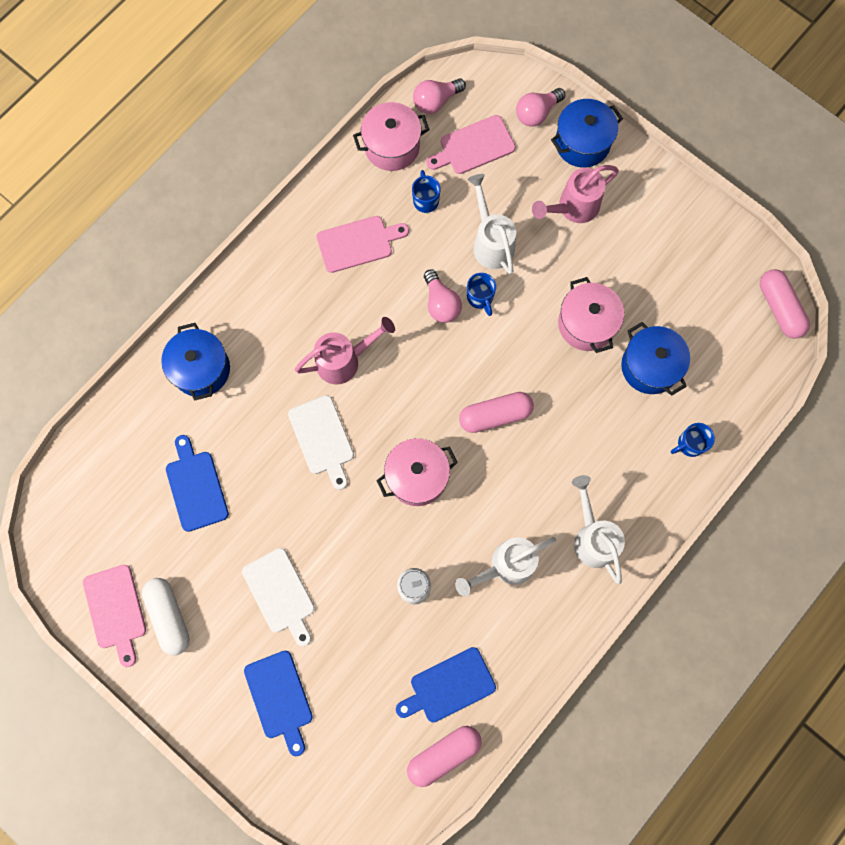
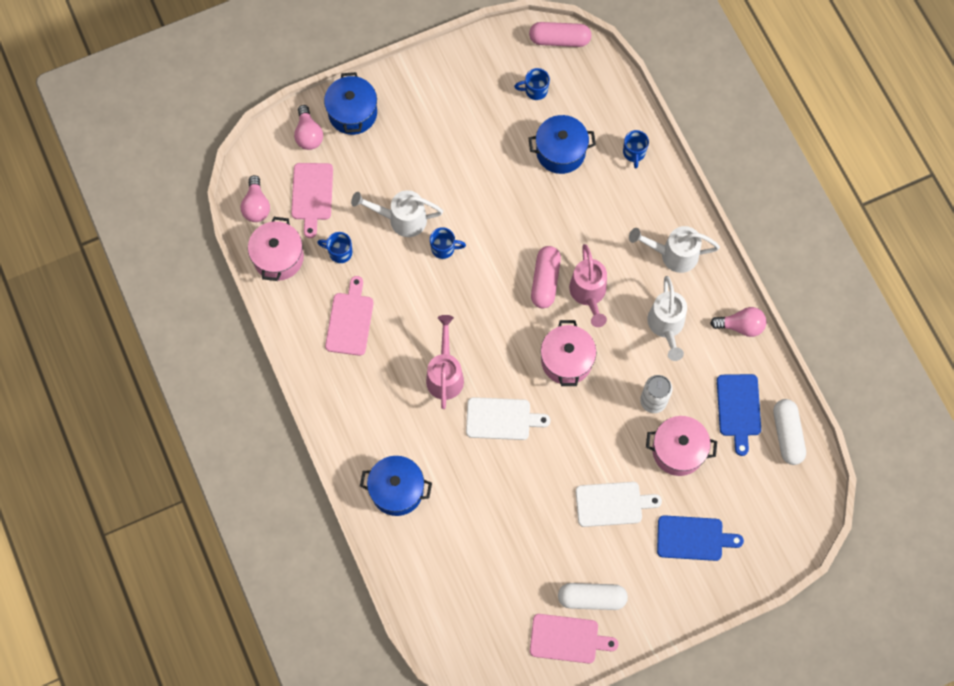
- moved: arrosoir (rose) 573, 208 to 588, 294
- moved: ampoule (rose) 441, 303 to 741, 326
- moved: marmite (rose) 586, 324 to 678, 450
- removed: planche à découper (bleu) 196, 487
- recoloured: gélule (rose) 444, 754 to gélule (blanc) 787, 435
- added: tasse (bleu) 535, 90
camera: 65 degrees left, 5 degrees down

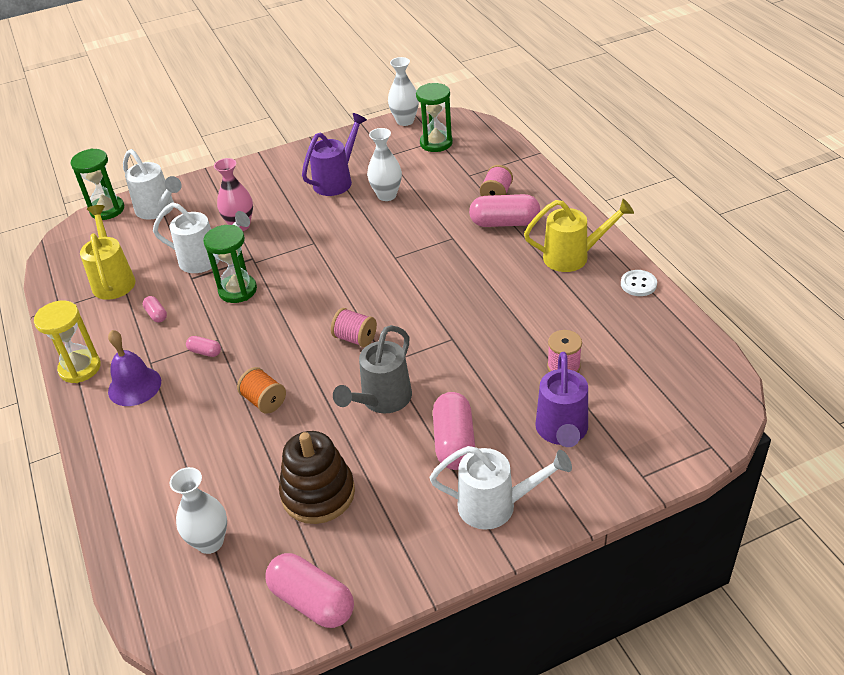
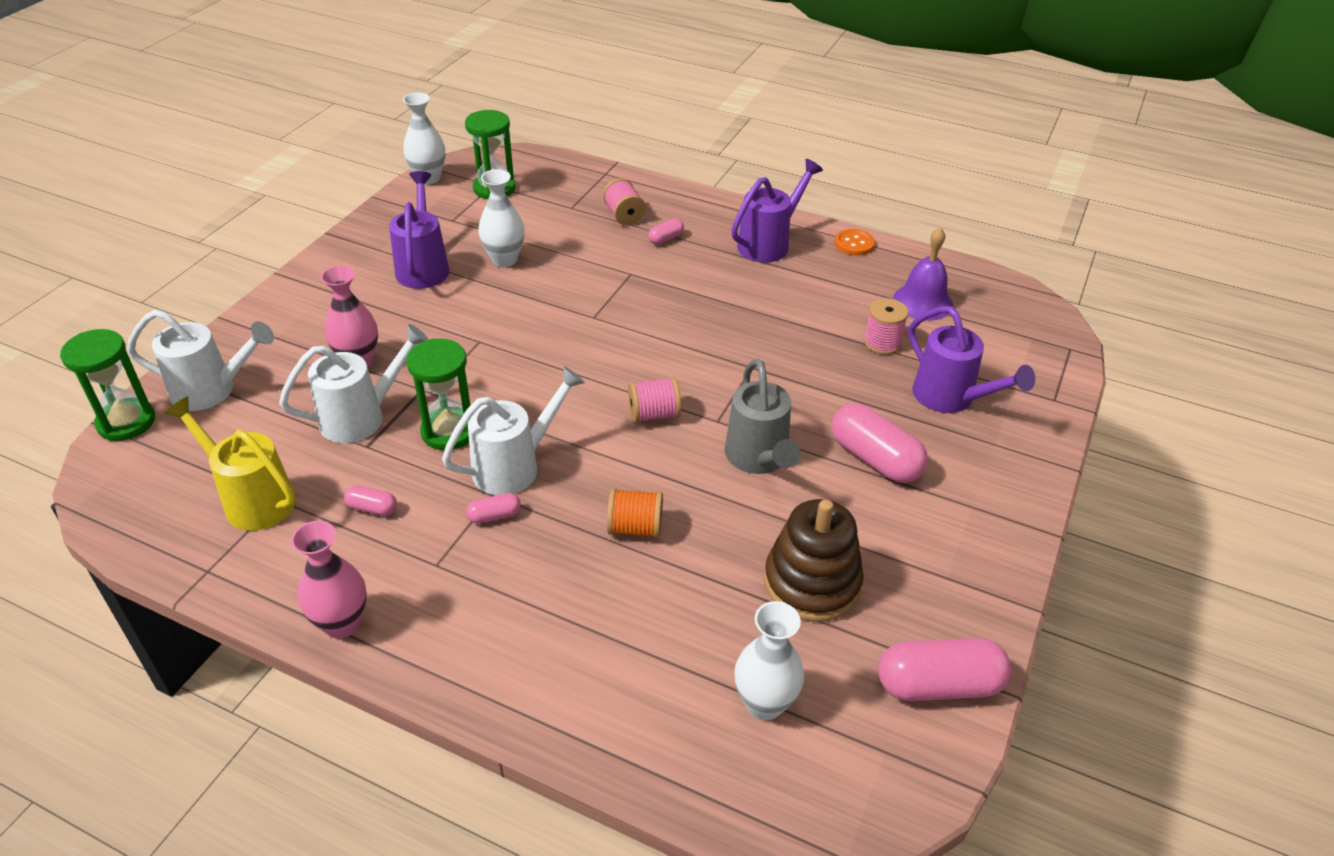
- resized: gélule (rose) 504, 223 = 666, 239 x0.48
- recoloured: arrosoir (jaune) 573, 257 to arrosoir (violet) 769, 244
- recoloured: bouton (blanc) 638, 284 to bouton (orange) 854, 244
- replaced: sablier (jaune) 80, 368 to vase (rose) 342, 623
- moved: cloche (violet) 134, 386 to 923, 302
- moved: arrosoir (blanc) 495, 505 to 514, 466
camera: 45 degrees left, 0 degrees up

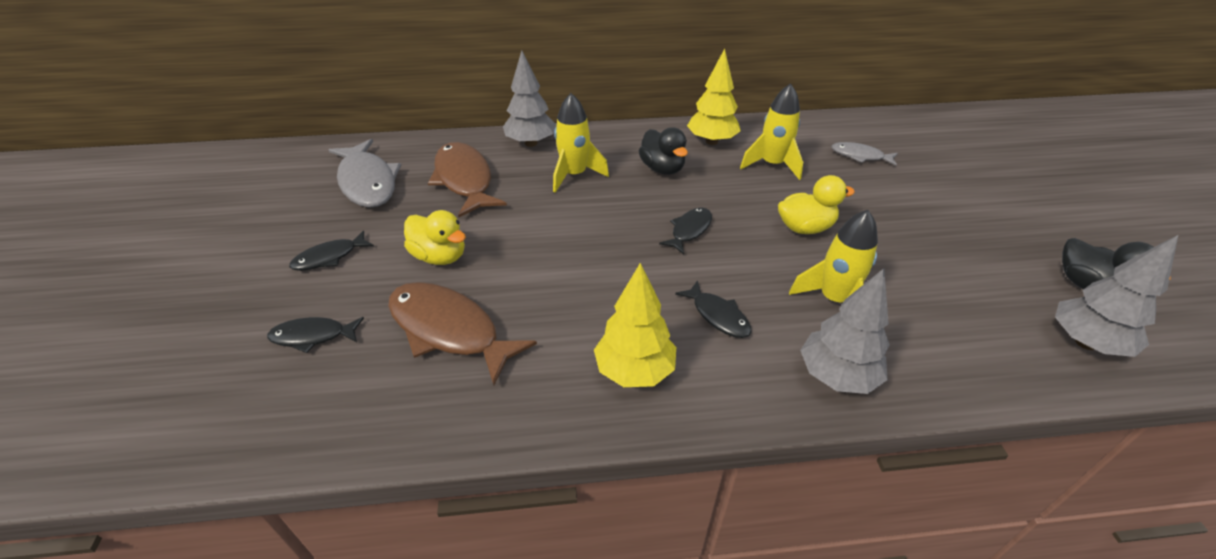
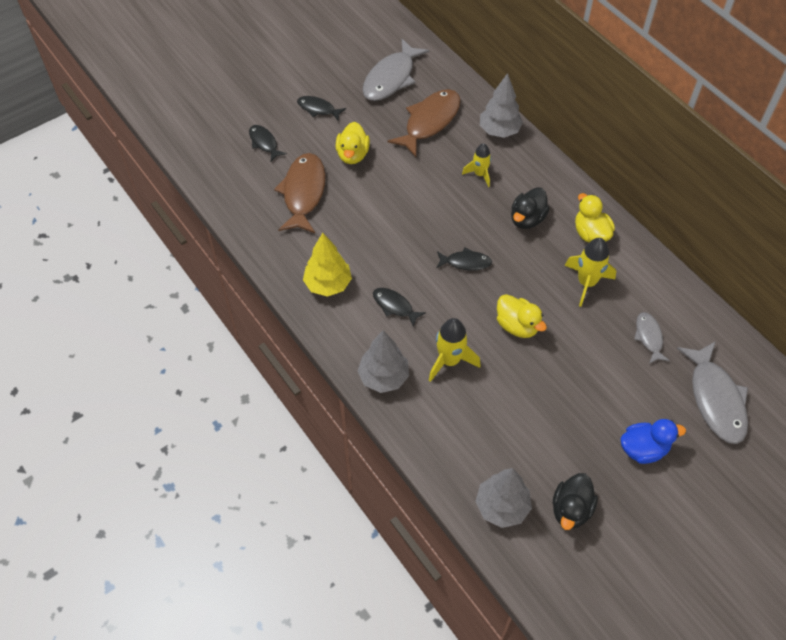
- replaced: arbre (jaune) 711, 141 to canard (jaune) 590, 233
- resized: fusée (jaune) 574, 175 = 479, 174 x0.66
- turned: poisson (noir) 718, 316 = 395, 306 105 degrees clockwise
- added: poisson (gris) 715, 399
- added: canard (bleu) 643, 449
camera: 60 degrees right, 15 degrees up

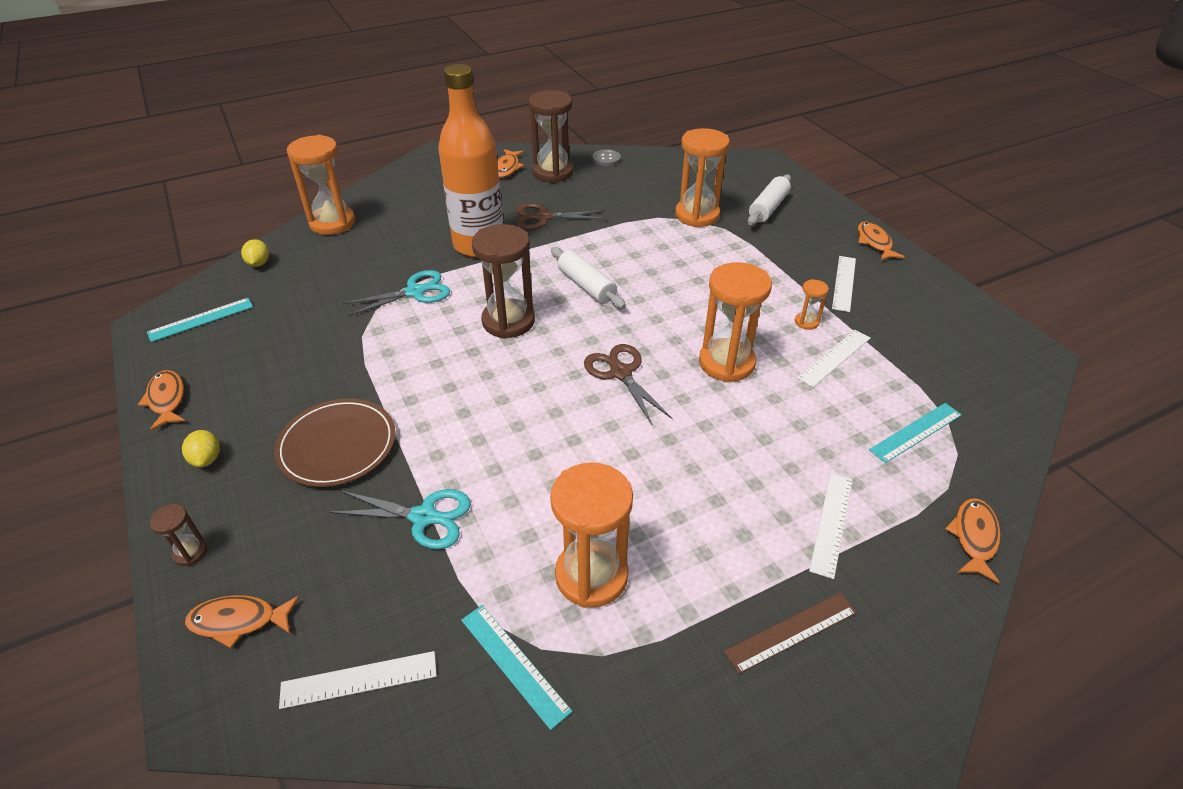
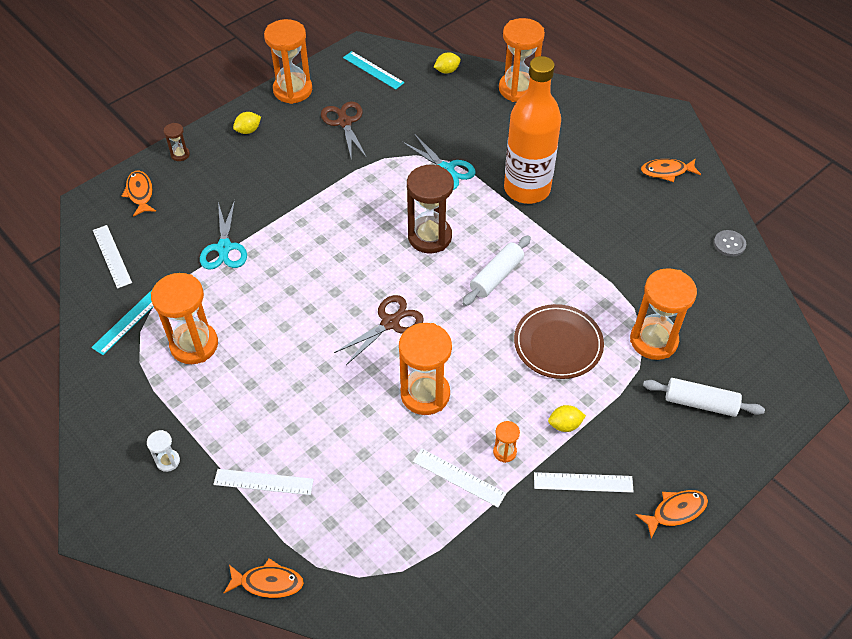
- removed: sablier (marron) 553, 172
- moved: ciseaux (marron) 544, 217 to 344, 122
- replaced: poisson (orange) 167, 399 to sablier (orange) 293, 90
- moved: assiette (marron) 337, 445 to 558, 344
- removed: règle (turquoise) 916, 432
- replaced: règle (marron) 791, 632 to sablier (blanc) 168, 461
- added: citron (jaune) 565, 425
camera: 75 degrees right, 10 degrees up

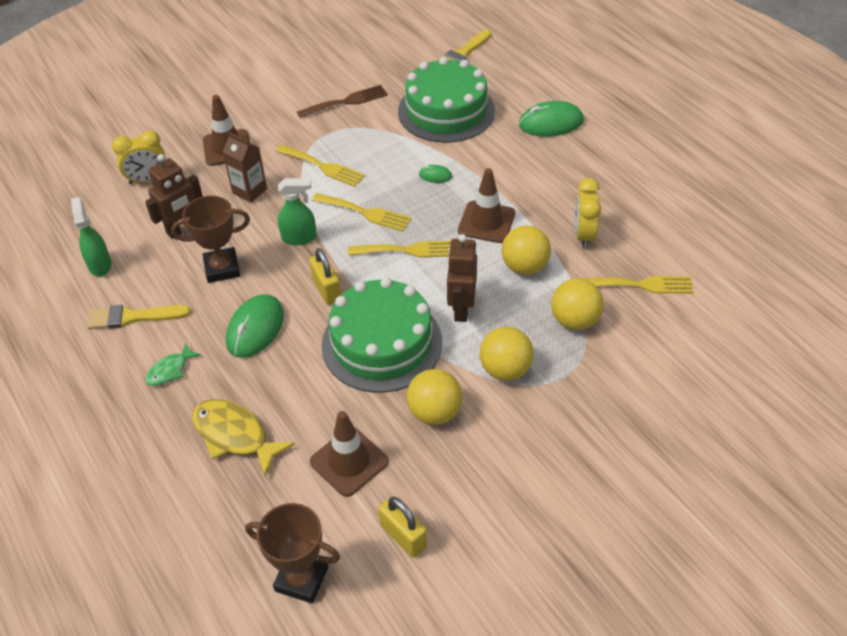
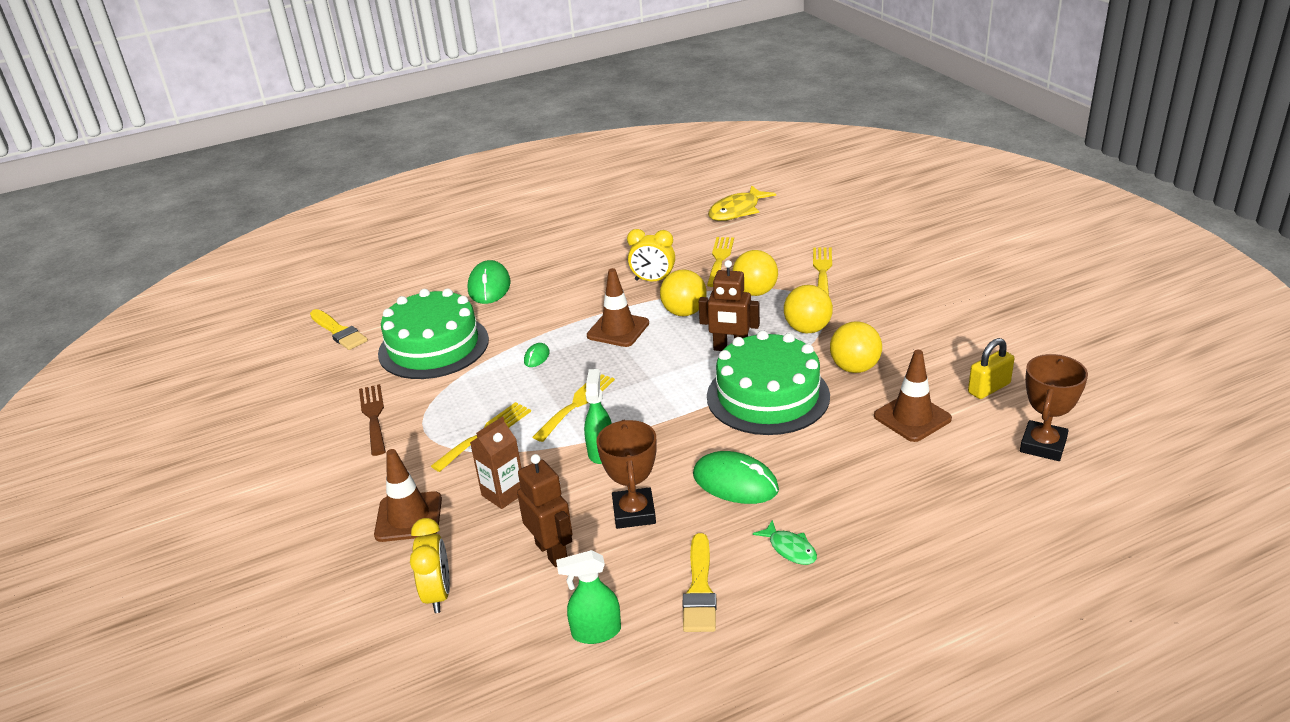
- moved: fourchette (jaune) 408, 250 to 822, 270
- removed: cadenas (jaune) 326, 290
- moved: poisson (jaune) 235, 435 to 737, 211
camera: 80 degrees left, 15 degrees down

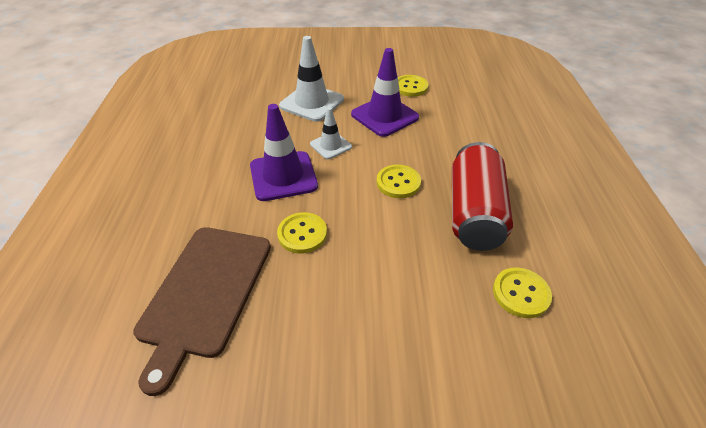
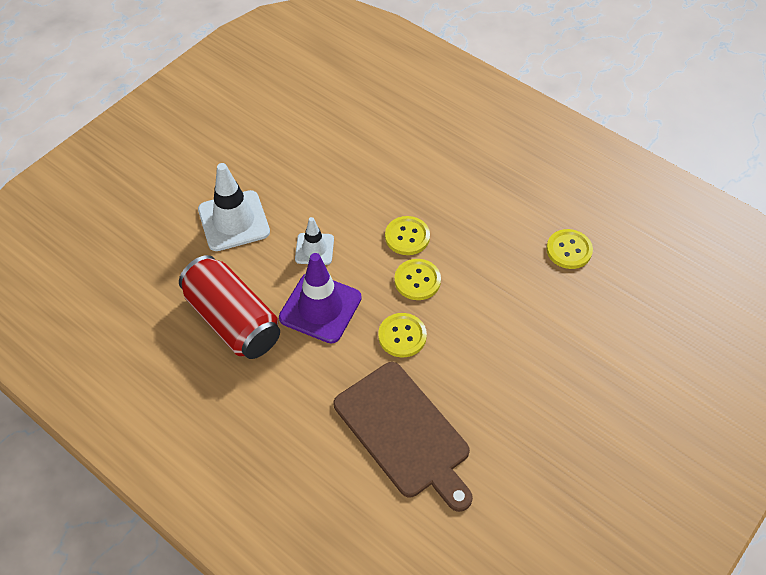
- removed: cône de chantier (violet) 384, 116
- moved: bouton (jaune) 410, 87 to 417, 280
- moved: canette (rouge) 474, 212 to 233, 320
camera: 50 degrees left, 10 degrees up

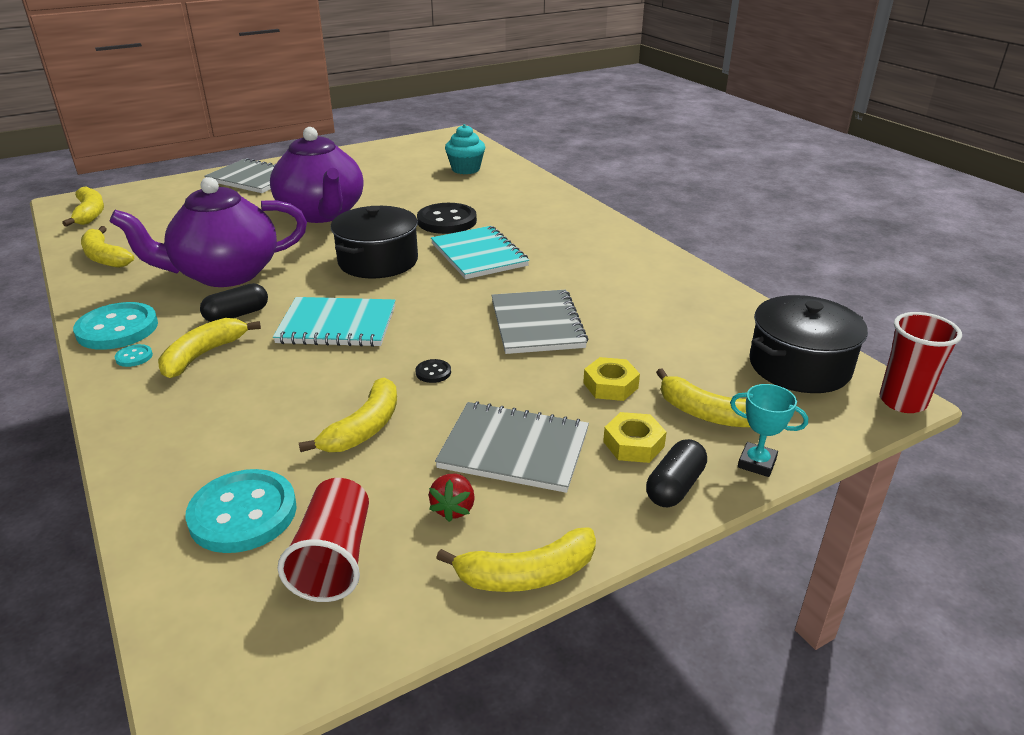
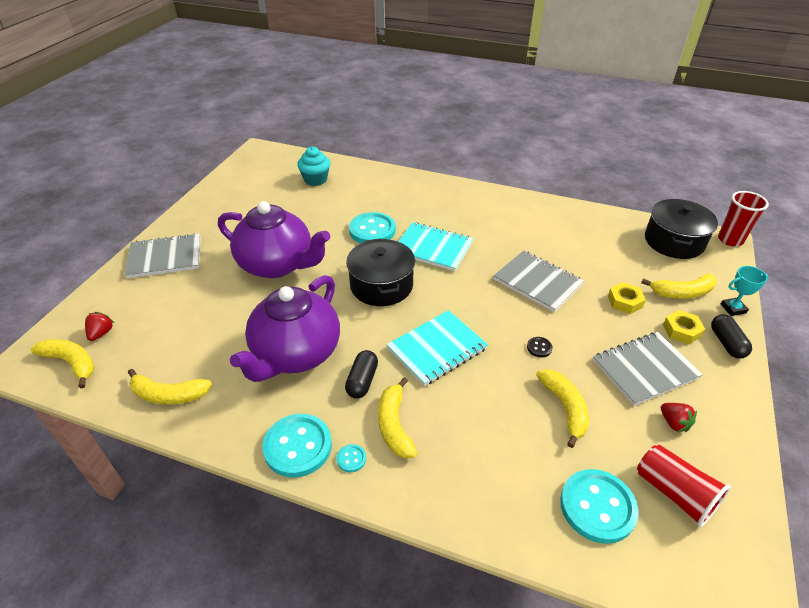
- recoloured: bouton (noir) 447, 221 to bouton (turquoise) 372, 230
- removed: banane (jaune) 526, 574
- added: fraise (rouge) 101, 333
camera: 40 degrees left, 10 degrees up

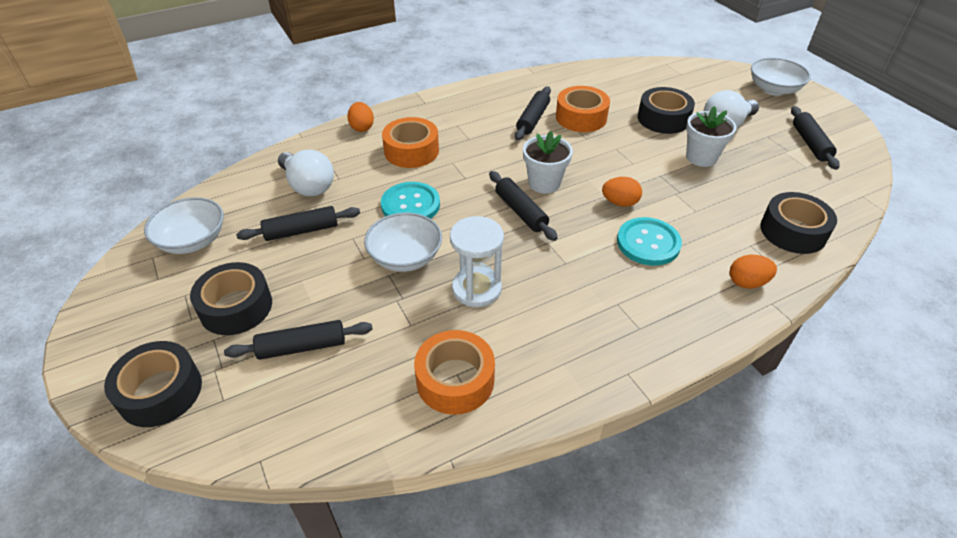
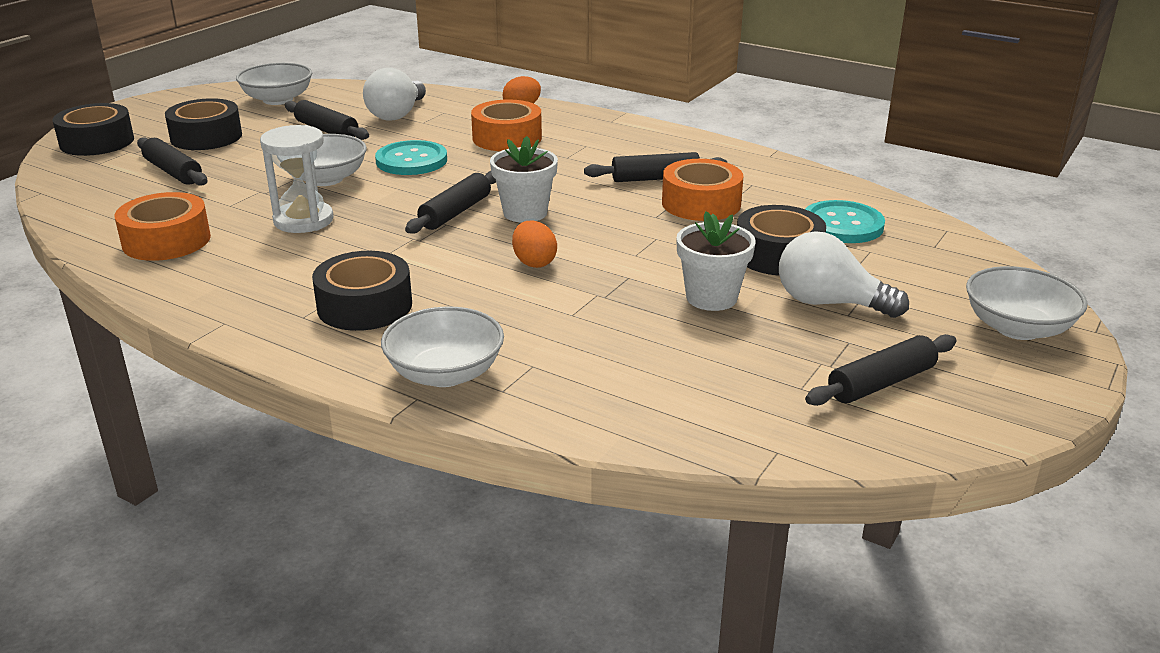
- moved: ruban adhésif (noir) 793, 231 to 365, 306
- moved: bouton (turquoise) 648, 243 to 842, 225
- replaced: œuf (orange) 747, 282 to bol (blanc) 445, 373
camera: 60 degrees right, 15 degrees down

